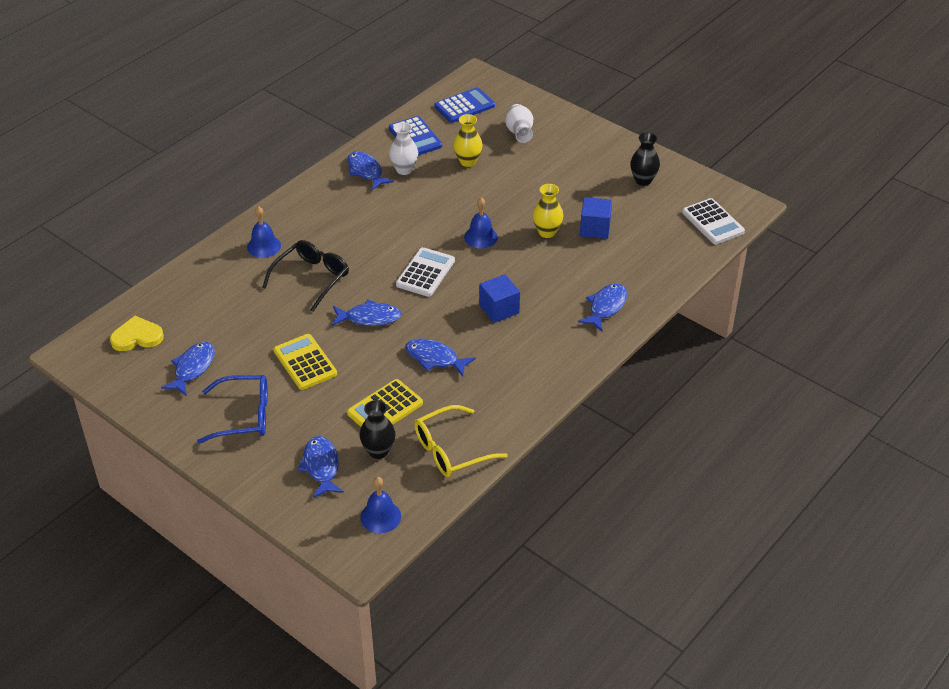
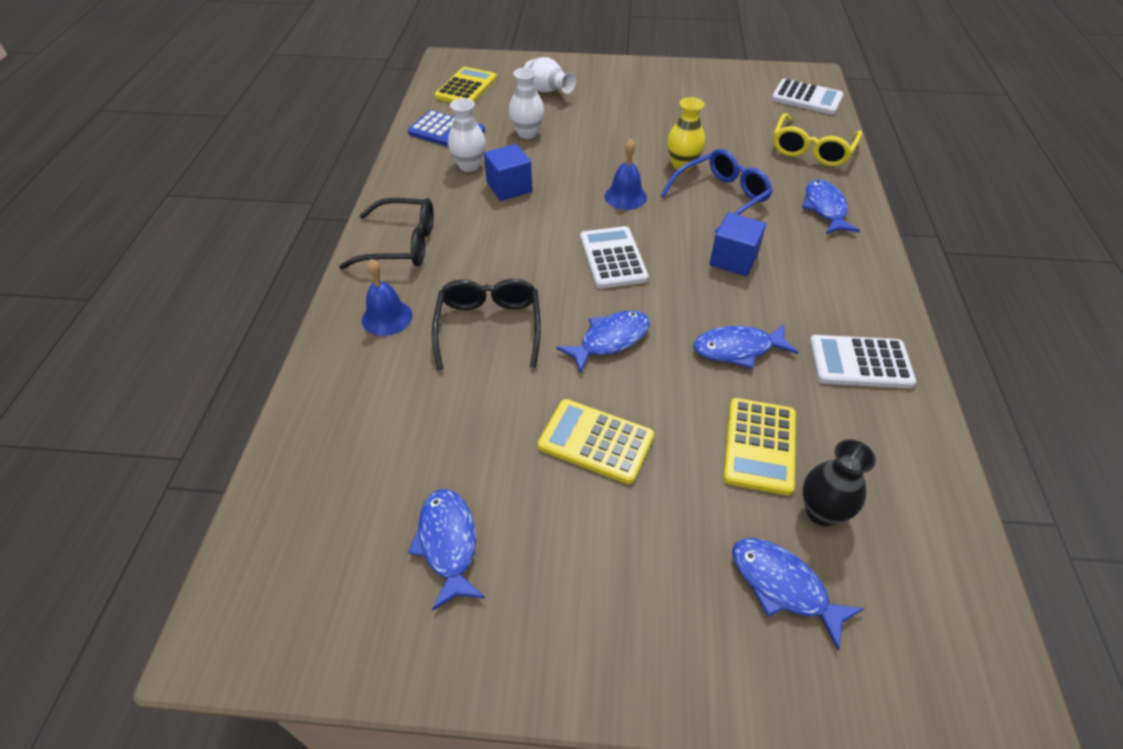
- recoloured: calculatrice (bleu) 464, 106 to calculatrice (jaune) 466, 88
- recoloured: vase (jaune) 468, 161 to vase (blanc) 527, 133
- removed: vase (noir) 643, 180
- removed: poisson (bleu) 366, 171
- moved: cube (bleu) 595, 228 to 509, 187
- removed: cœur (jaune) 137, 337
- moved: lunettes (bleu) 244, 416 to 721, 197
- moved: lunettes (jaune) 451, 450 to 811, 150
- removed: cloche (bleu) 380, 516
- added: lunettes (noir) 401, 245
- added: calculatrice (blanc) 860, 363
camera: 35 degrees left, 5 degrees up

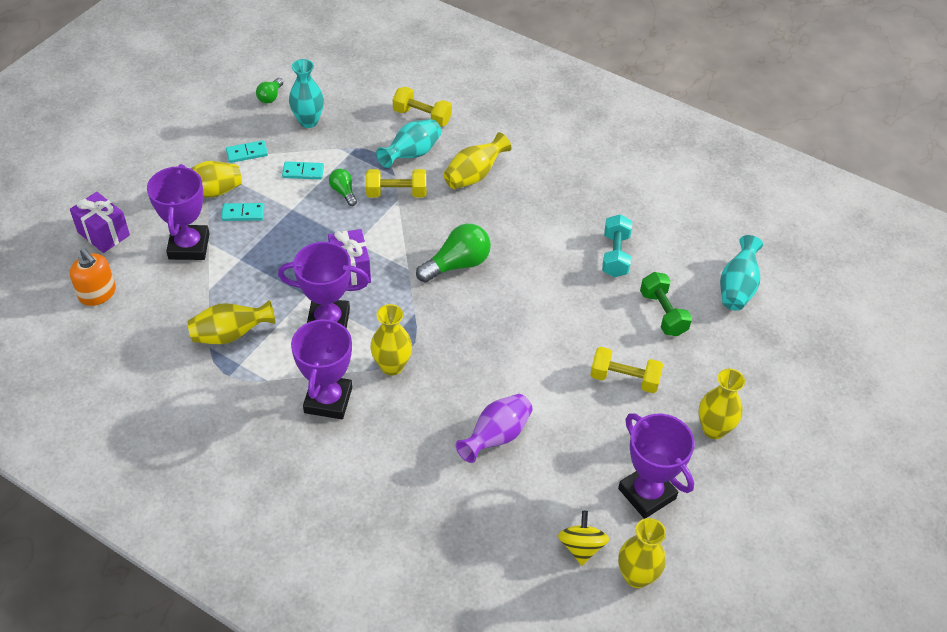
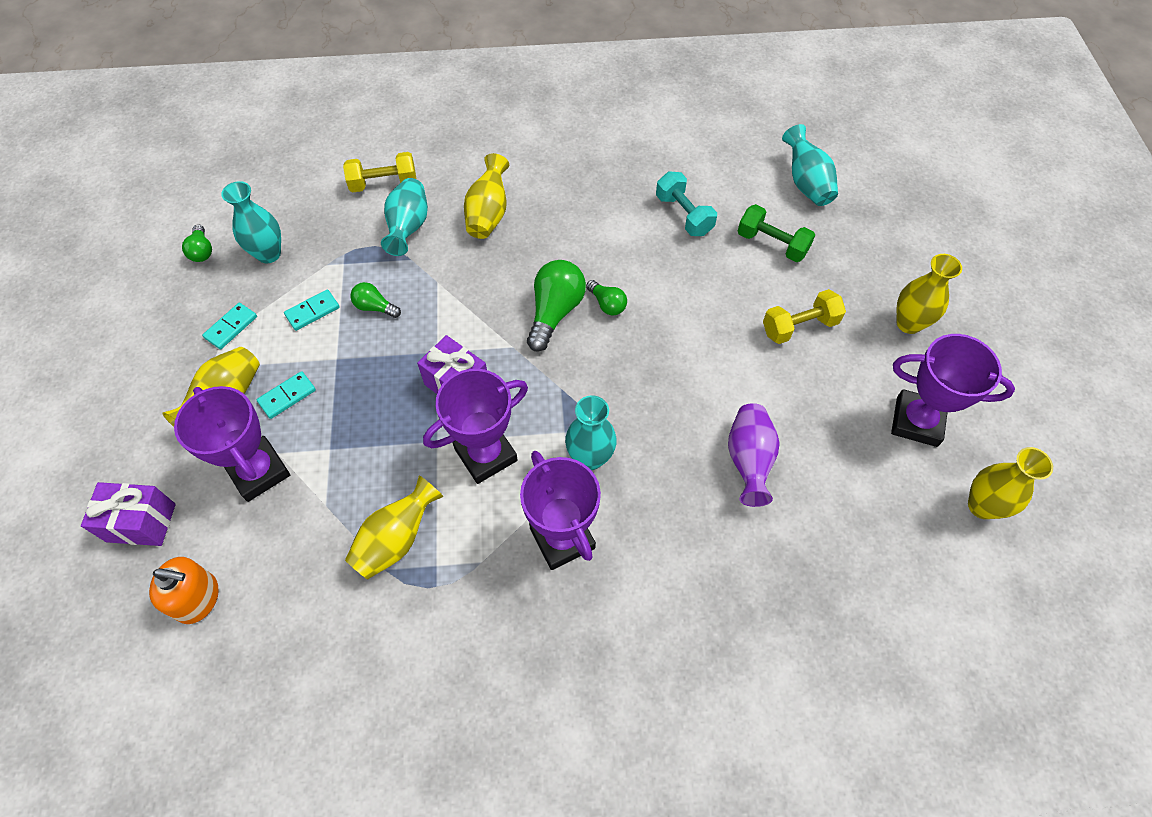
- removed: haltère (jaune) 396, 193
- recoloured: vase (jaune) 392, 366 to vase (turquoise) 590, 457
- removed: toupie (jaune) 581, 547
- added: ampoule (vert) 607, 304
camera: 35 degrees left, 10 degrees up

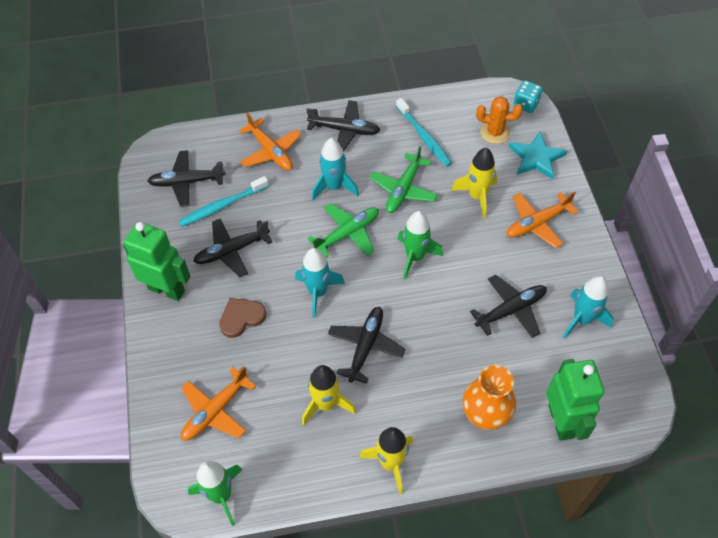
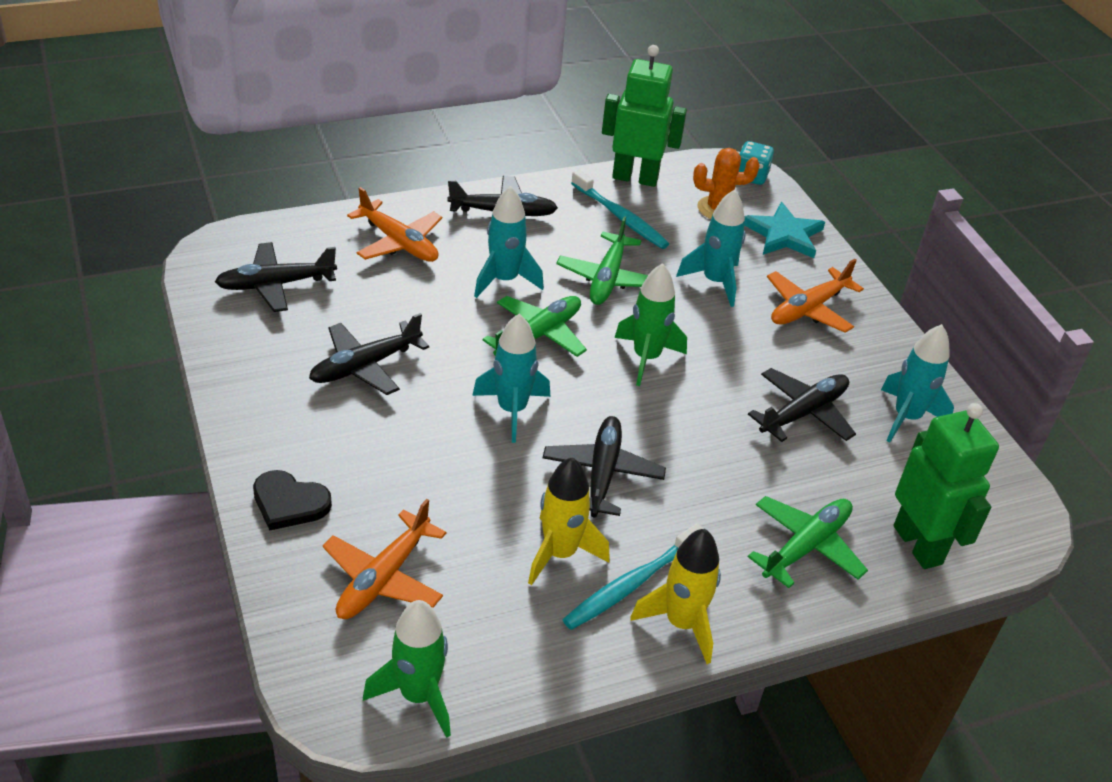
- recoloured: fusée (jaune) 477, 196 to fusée (turquoise) 715, 282
- moved: brosse à dents (turquoise) 222, 205 to 632, 584
- moved: robot (vert) 167, 289 to 635, 178
- removed: cœur (marron) 241, 318
- replaced: vase (orange) 485, 415 to avion (vert) 805, 547
- added: cœur (noir) 289, 503
camera: 15 degrees left, 15 degrees down

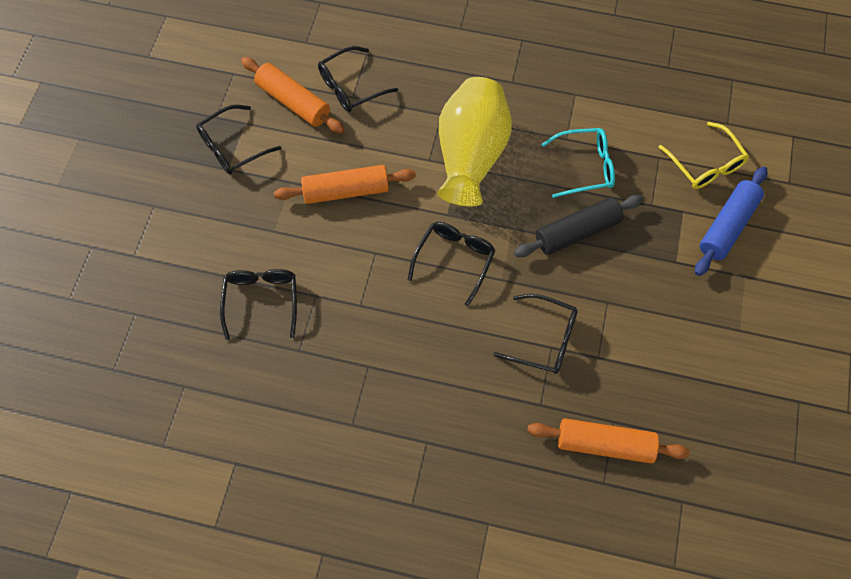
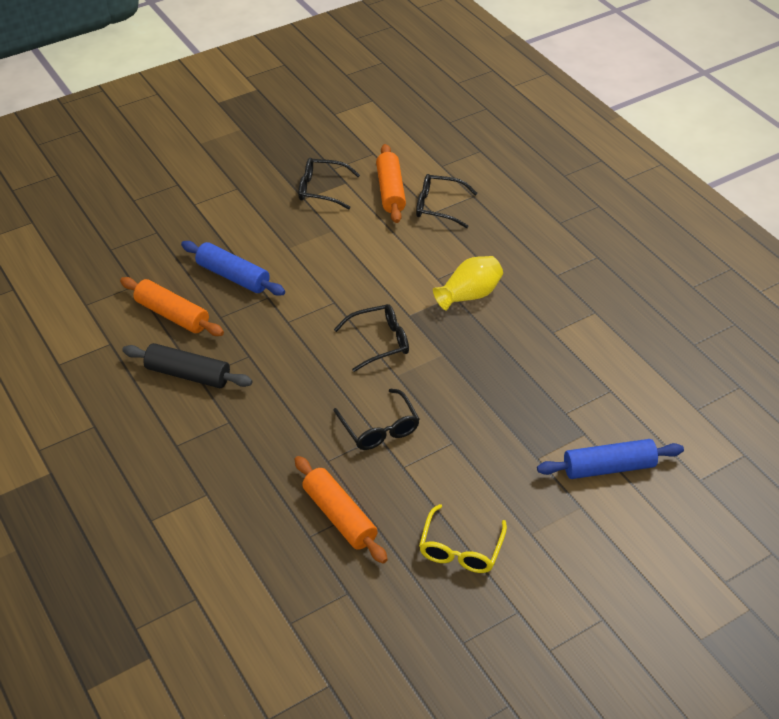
- resized: vase (jaune) 471, 155 = 469, 295 x0.61
- moved: lunettes (jaune) 705, 164 to 460, 549
- removed: lunettes (turquoise) 585, 167
- moved: rouleau à pâtisserie (orange) 346, 190 to 172, 315
- moved: rouleau à pâtisserie (noir) 577, 232 to 188, 374
- replaced: lunettes (noir) 261, 300 to rouleau à pâtisserie (bleu) 233, 276
camera: 45 degrees right, 20 degrees down

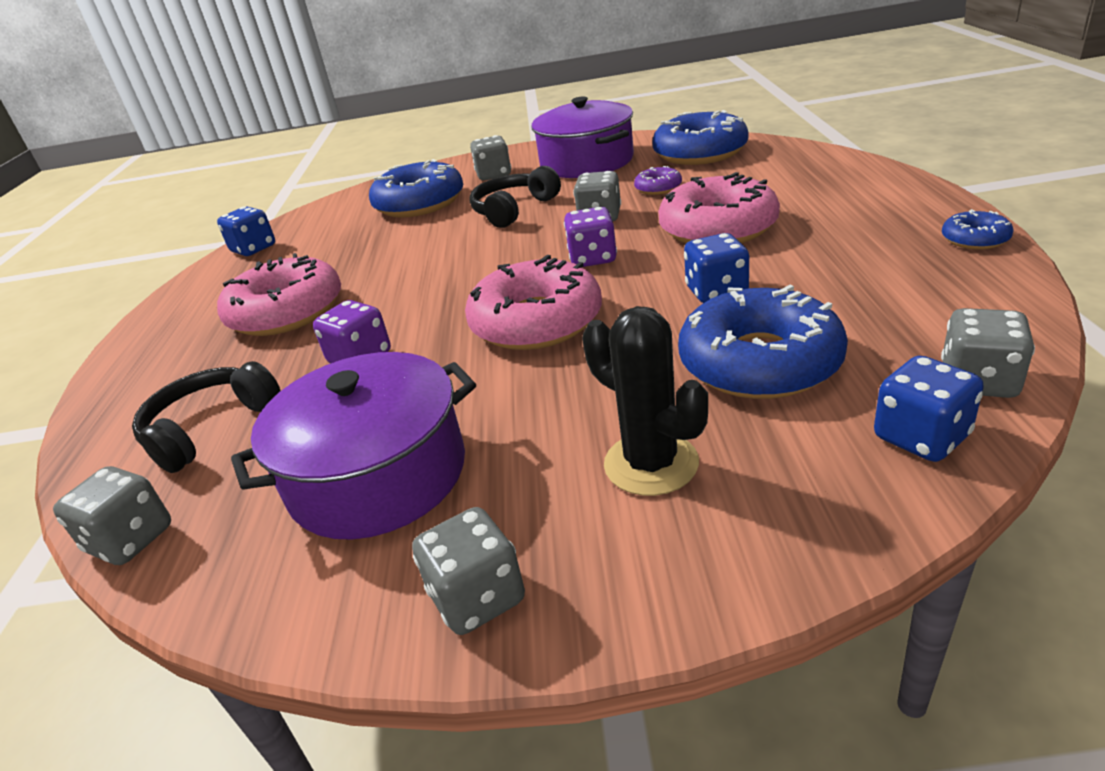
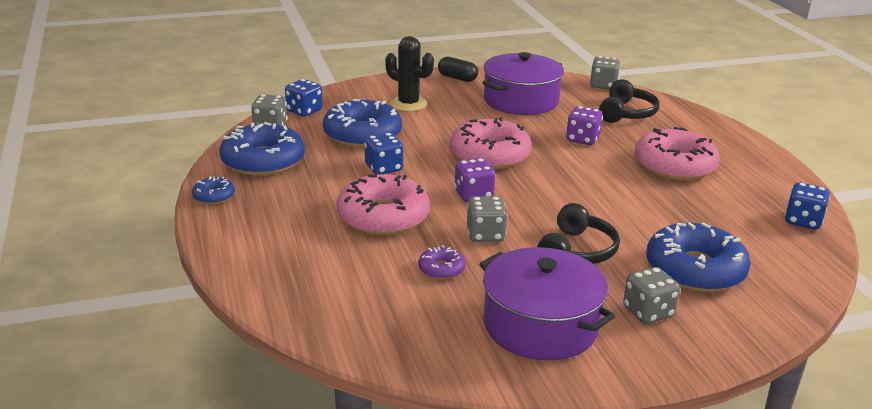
- moved: beignet (bleu) 700, 153 to 263, 161
- replaced: dé (gris) 477, 597 to gélule (noir) 457, 78
camera: 160 degrees right, 5 degrees down

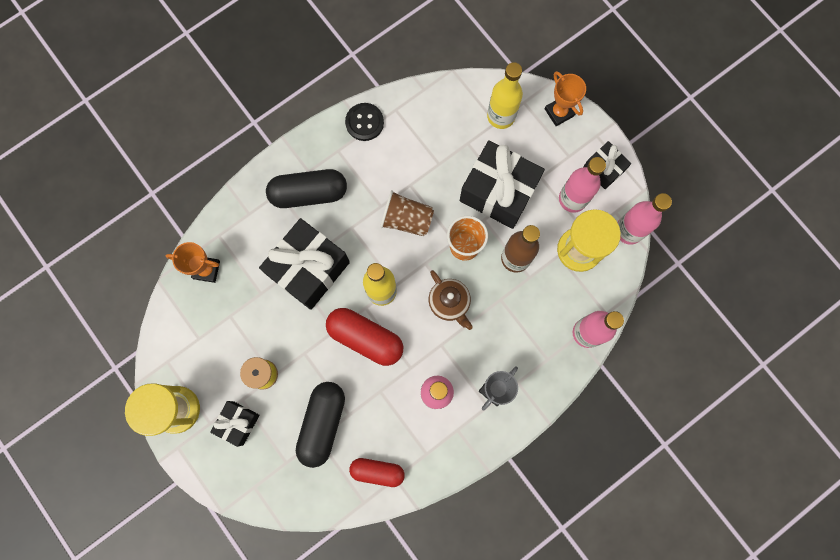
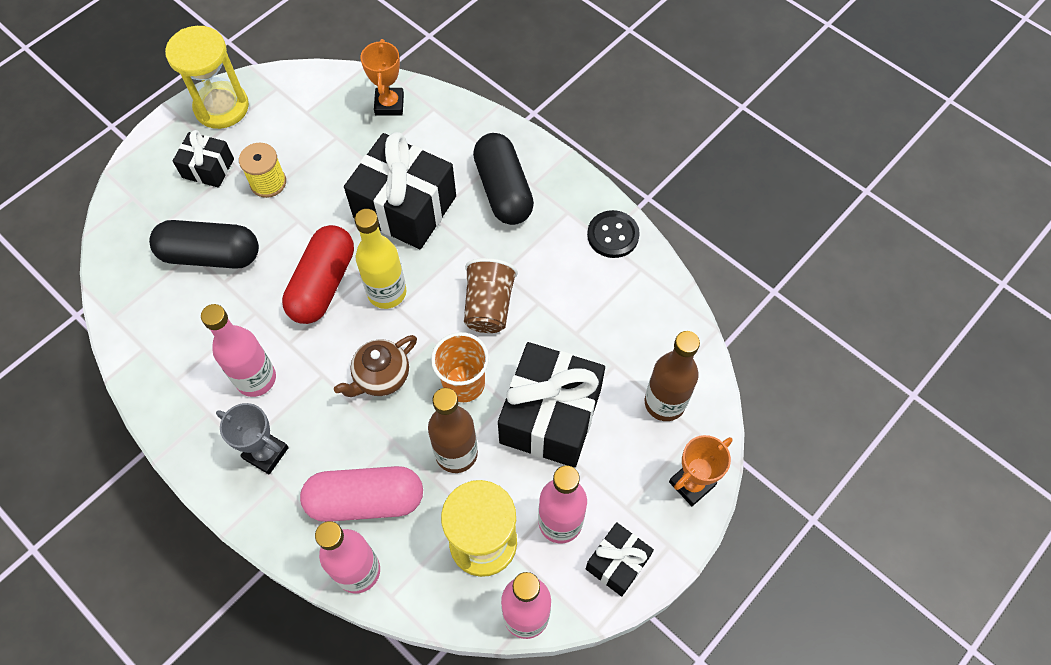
- recoloured: bouteille (jaune) 501, 116 to bouteille (marron) 664, 403
- removed: gélule (rouge) 377, 471
- added: gélule (rose) 365, 500
camera: 80 degrees right, 15 degrees down

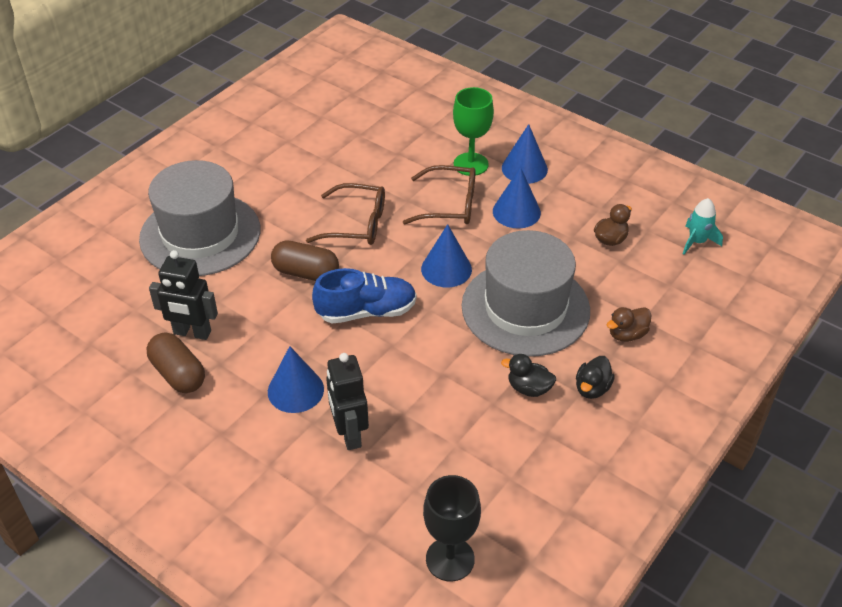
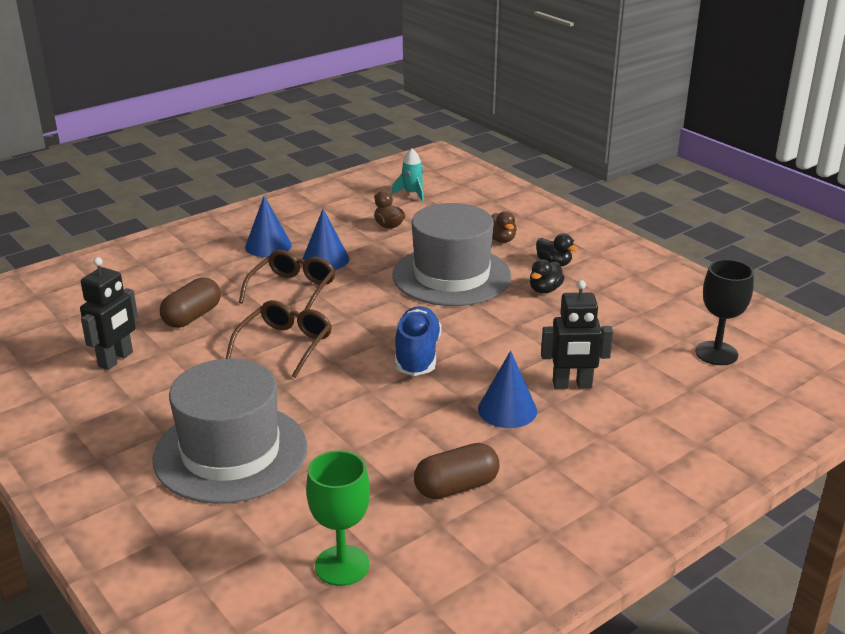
- moved: verre à pied (vert) 471, 164 to 342, 565
- removed: cône (bleu) 446, 269
- moved: gélule (marron) 306, 273 to 192, 316
- moved: robot (noir) 192, 333 to 116, 359
camera: 75 degrees left, 15 degrees down

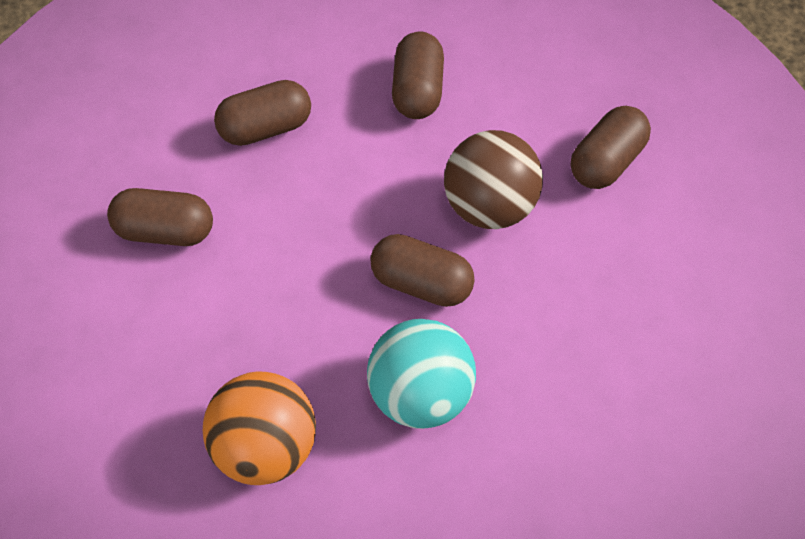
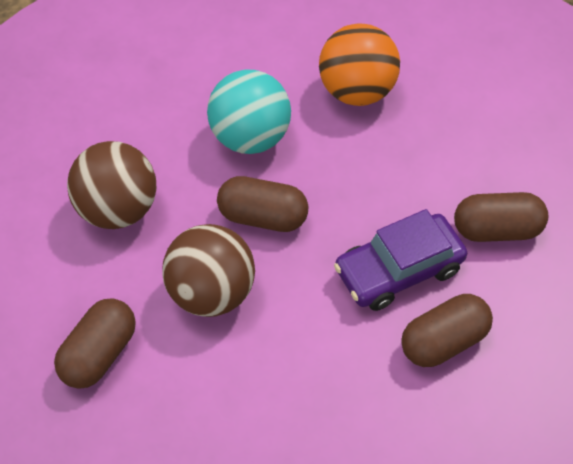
- removed: gélule (marron) 417, 90
- added: balle (marron) 117, 209
- added: voiture (violet) 398, 270
camera: 170 degrees right, 5 degrees down

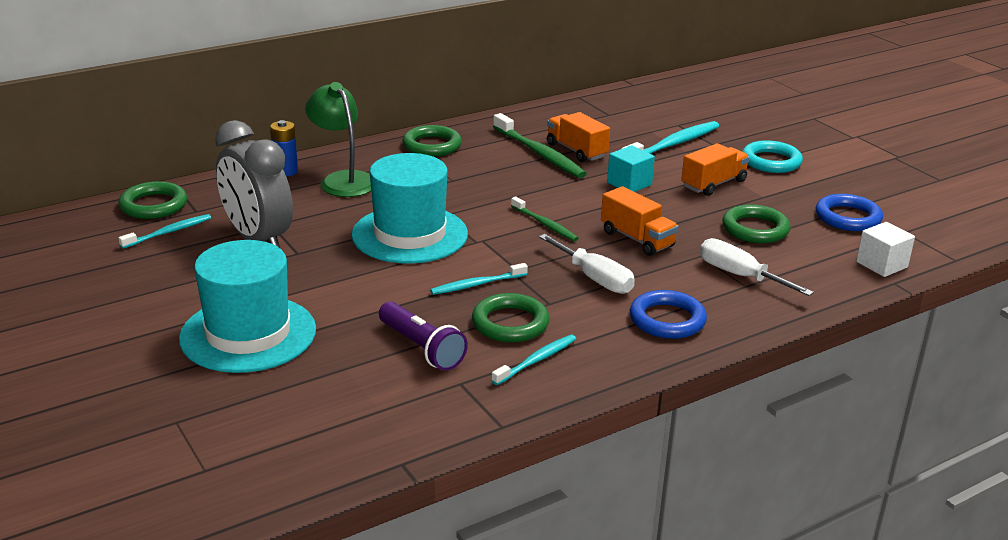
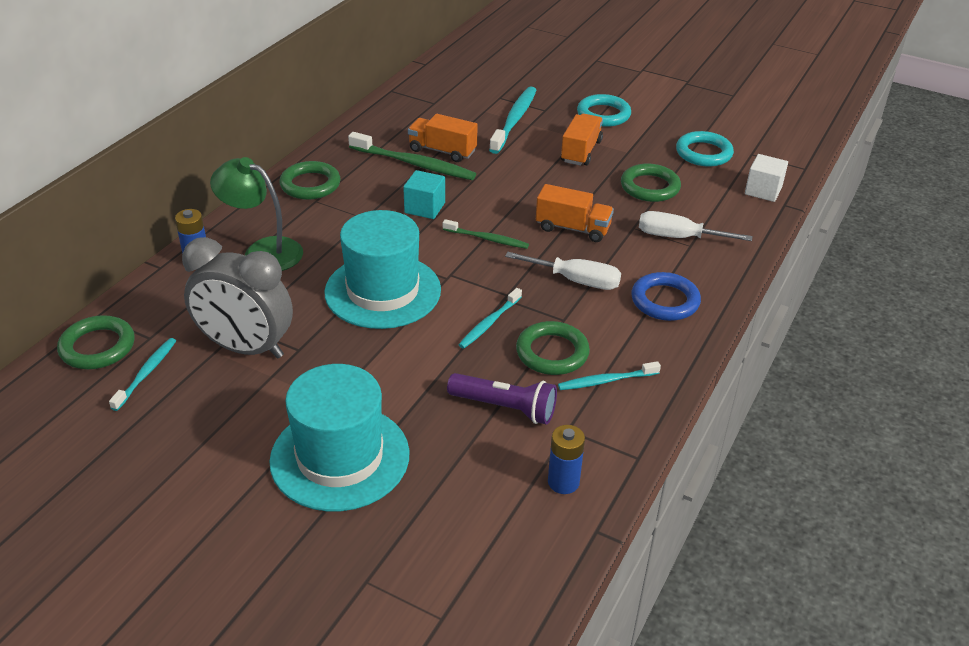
- moved: cube (turquoise) 629, 184 to 425, 208
- recoloured: anneau (bleu) 848, 217 to anneau (turquoise) 703, 153
- turned: brosse à dents (turquoise) 537, 360 = 606, 381 120 degrees counterclockwise
- added: pile (bleu) 563, 482
camera: 30 degrees left, 10 degrees up

